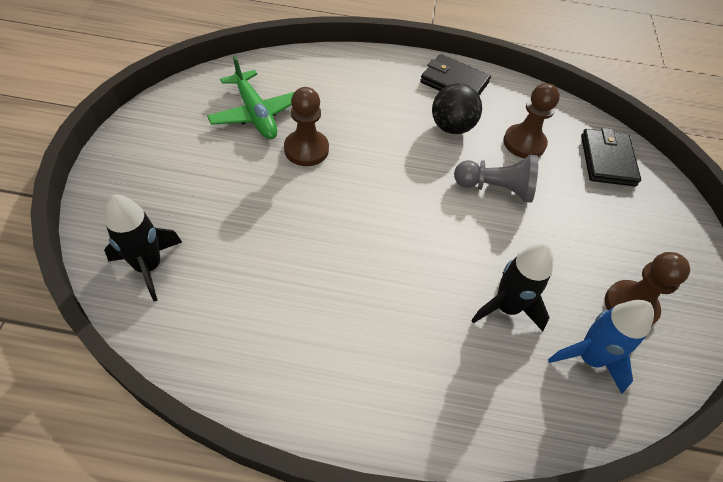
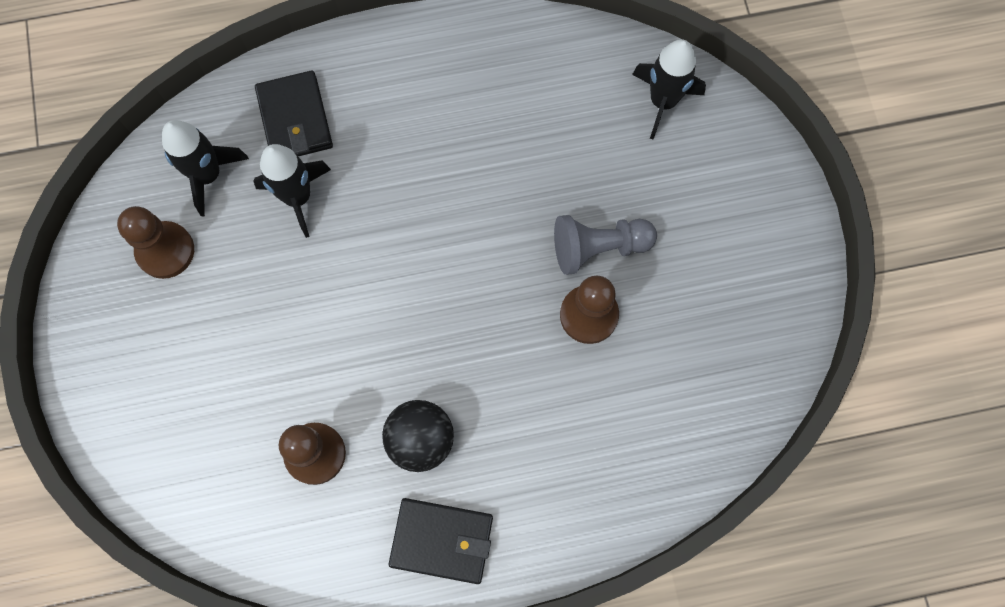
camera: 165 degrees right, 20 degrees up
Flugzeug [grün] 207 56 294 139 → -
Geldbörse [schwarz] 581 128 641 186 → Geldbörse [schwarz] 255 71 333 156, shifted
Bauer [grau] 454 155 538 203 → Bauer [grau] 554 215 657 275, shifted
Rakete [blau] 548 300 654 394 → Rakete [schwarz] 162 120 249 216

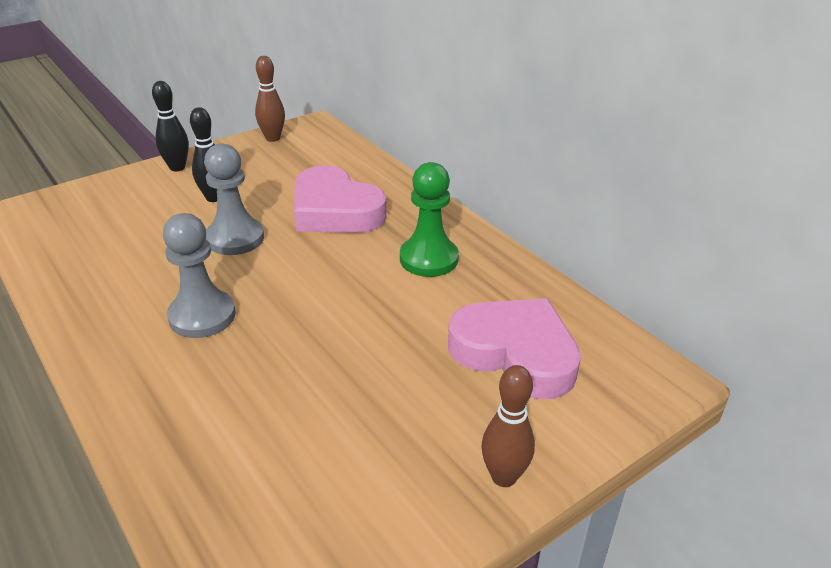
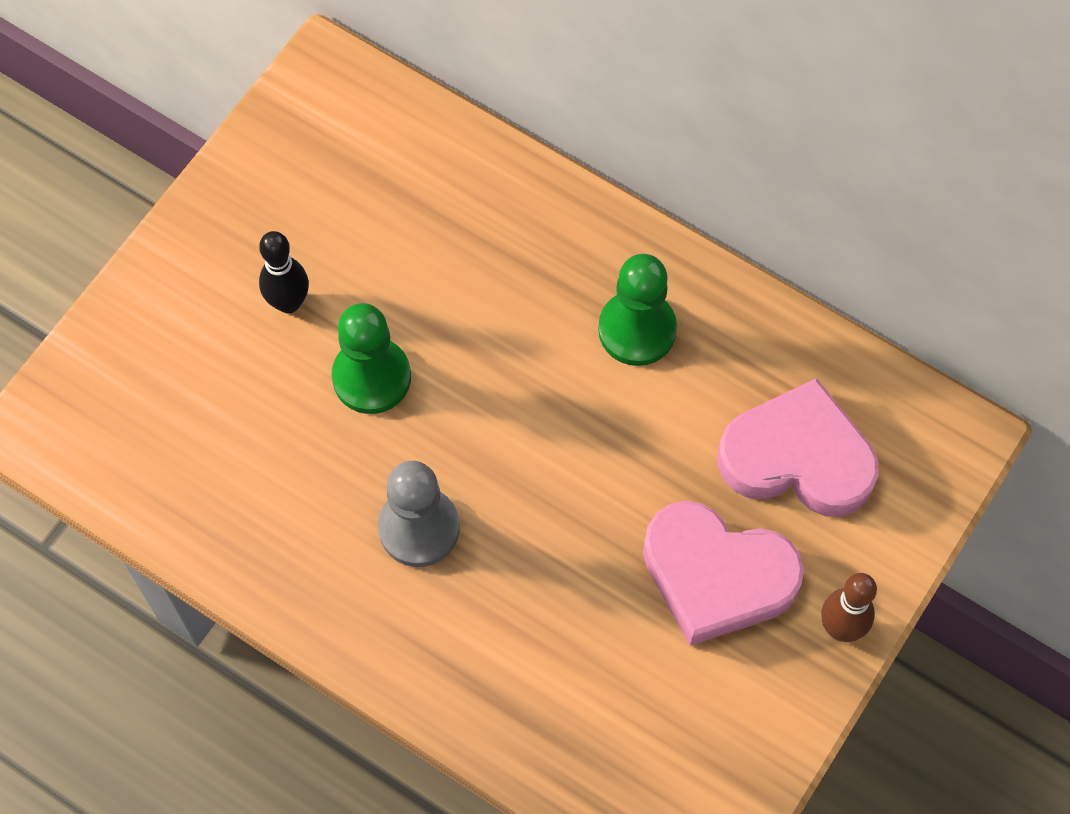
camera: 20 degrees left, 30 degrees up
Bowlingkegel [braun] 255 56 285 142 → -
Bowlingkegel [schwarz] 152 81 189 172 → -
Bauer [grau] 204 143 264 255 → Bauer [grün] 332 303 411 414
Herz [rosa] 294 165 387 233 → Herz [rosa] 643 501 804 646, shifted

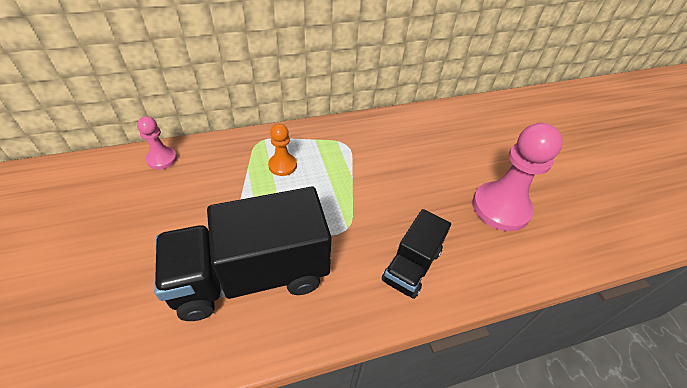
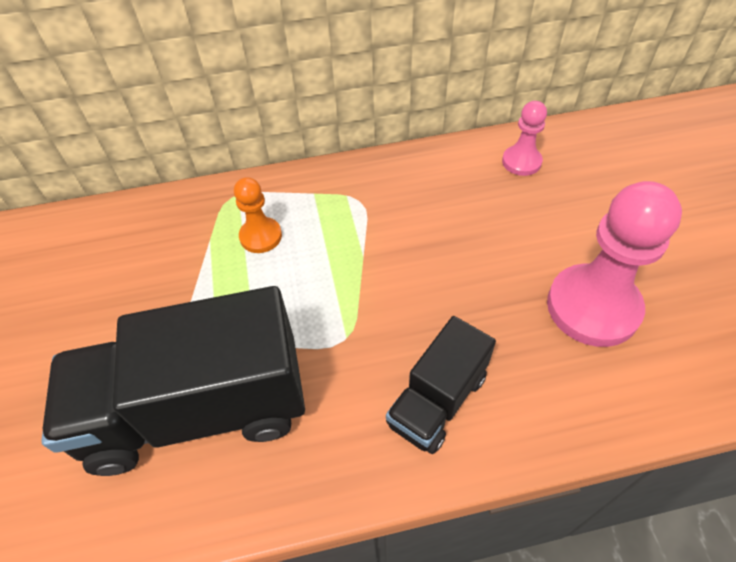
camera: 10 degrees right, 5 degrees up
Bauer [rosa] 137 116 177 170 → Bauer [rosa] 502 101 547 176, shifted

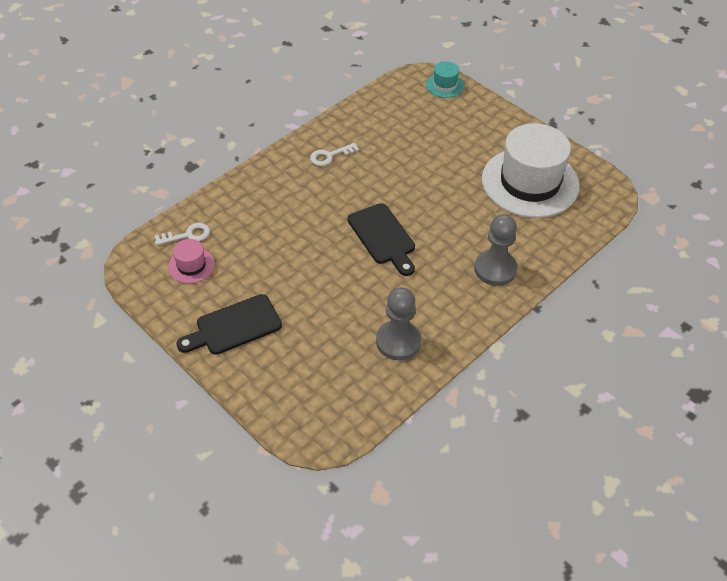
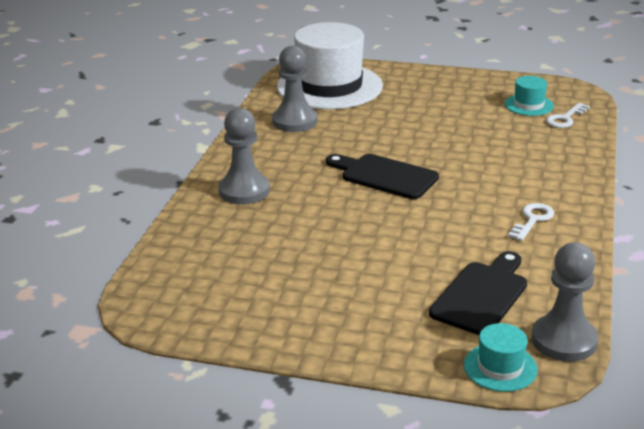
camera: 150 degrees right, 20 degrees down
Hut [weiß] 482 123 580 218 → Hut [weiß] 277 22 383 109, shifted
Hut [rosa] 168 239 215 283 → Hut [türkis] 505 76 554 116
Schneidebrett [schwarz] 176 294 282 355 → Schneidebrett [schwarz] 429 251 527 335, shifted
- → Bauer [grau] 531 243 598 361

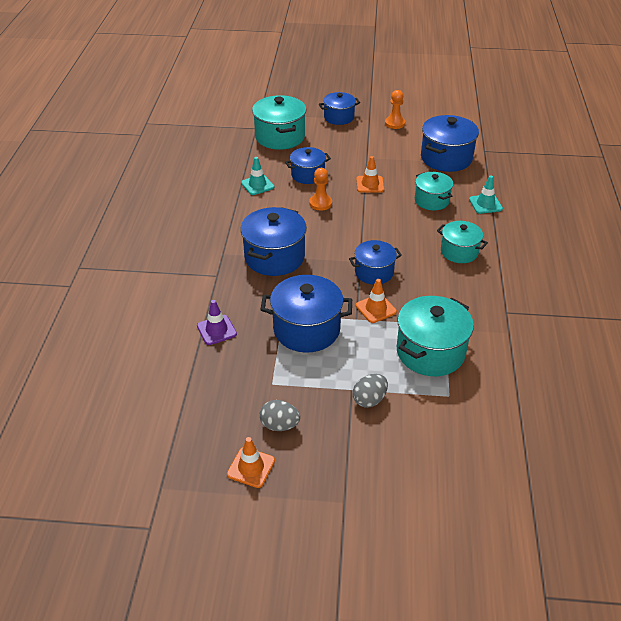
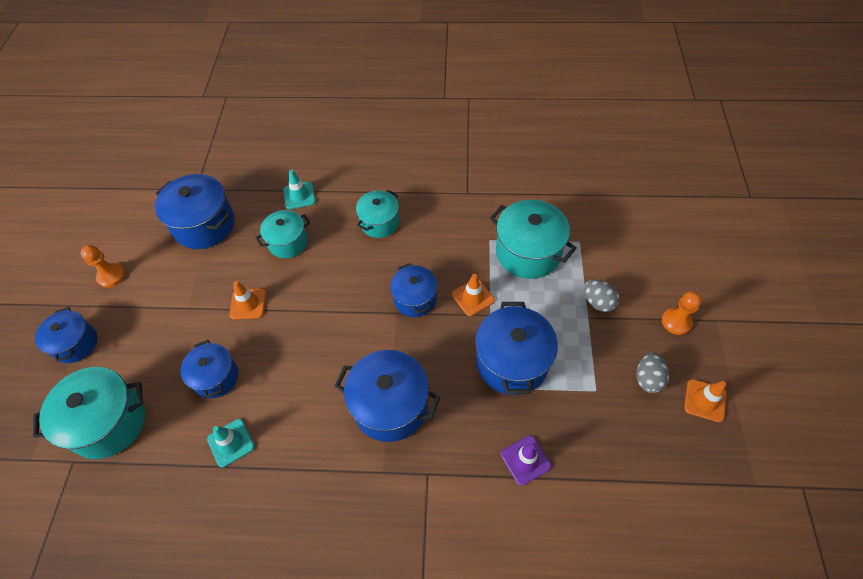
camera: 90 degrees left, 15 degrees up
Bauer [orange] 309 168 332 210 → Bauer [orange] 662 291 702 335, shifted

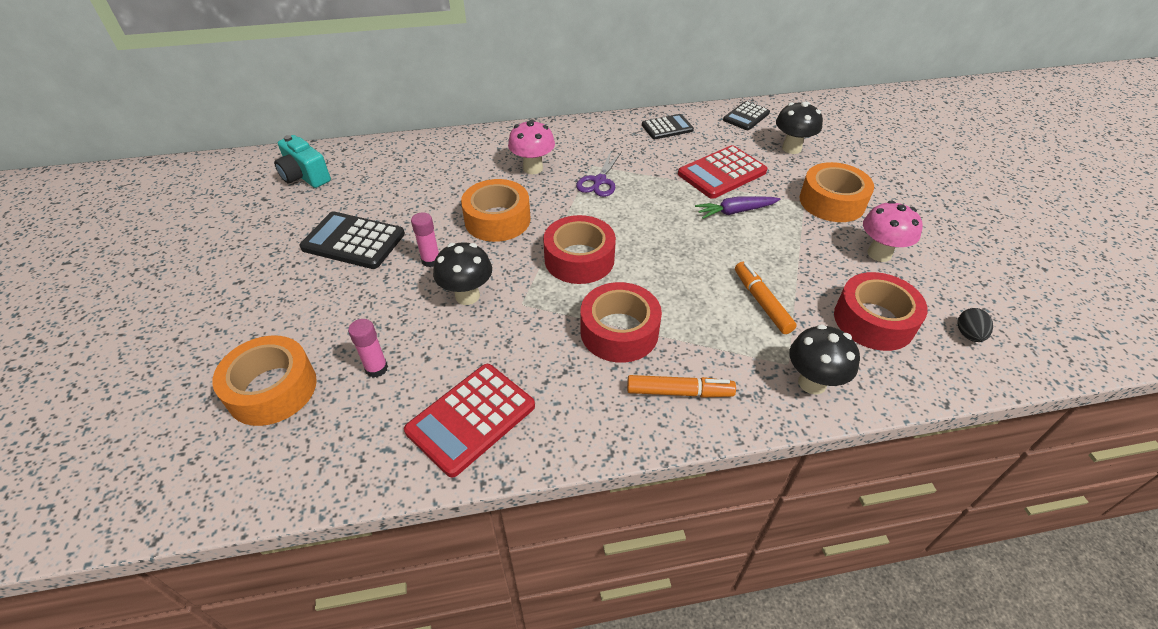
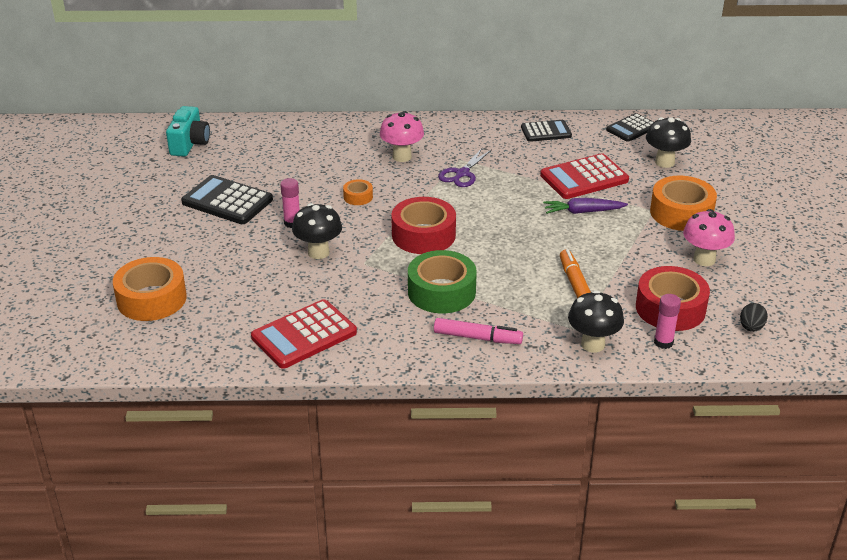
camera: 10 degrees right, 10 degrees down
Kamera [türkis] 274 135 331 188 → Kamera [türkis] 166 106 210 156, 135 degrees counterclockwise
Klebeband [orange] 461 179 530 242 → Klebeband [orange] 343 179 373 205, x0.48
Klebeband [rot] 580 282 662 363 → Klebeband [grün] 408 250 477 313
Klebestift [rosa] 348 319 388 378 → Klebestift [rosa] 654 294 681 349, shifted
Filzstift [orange] 627 375 736 398 → Filzstift [rosa] 434 318 523 344

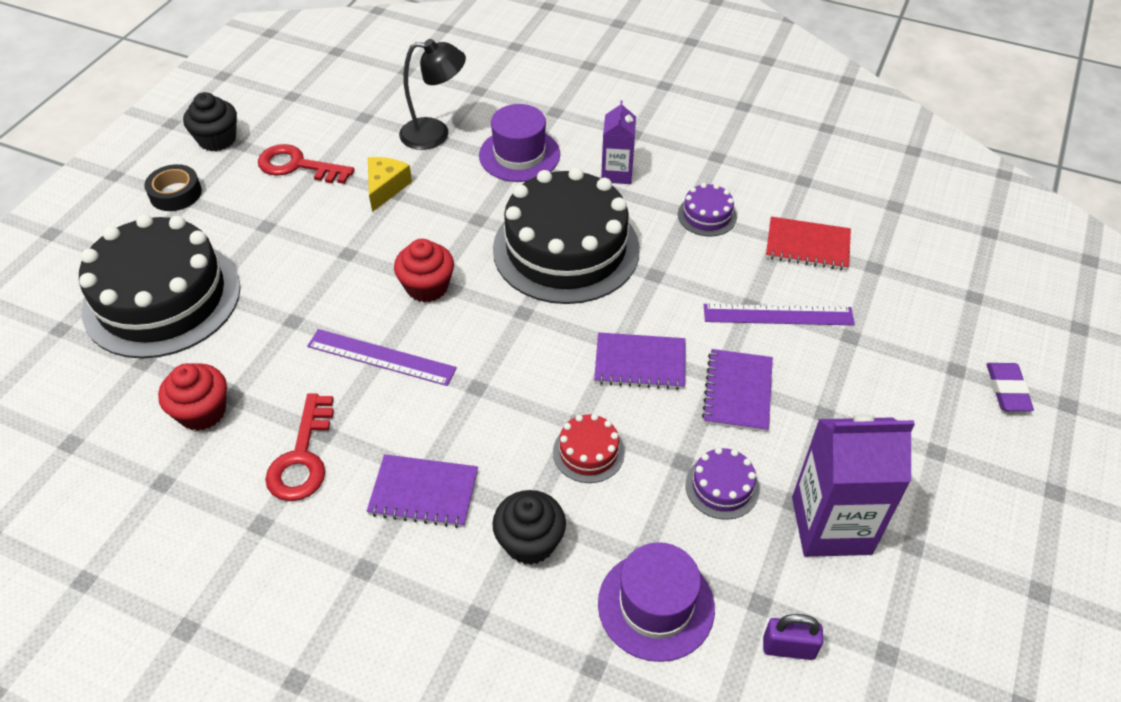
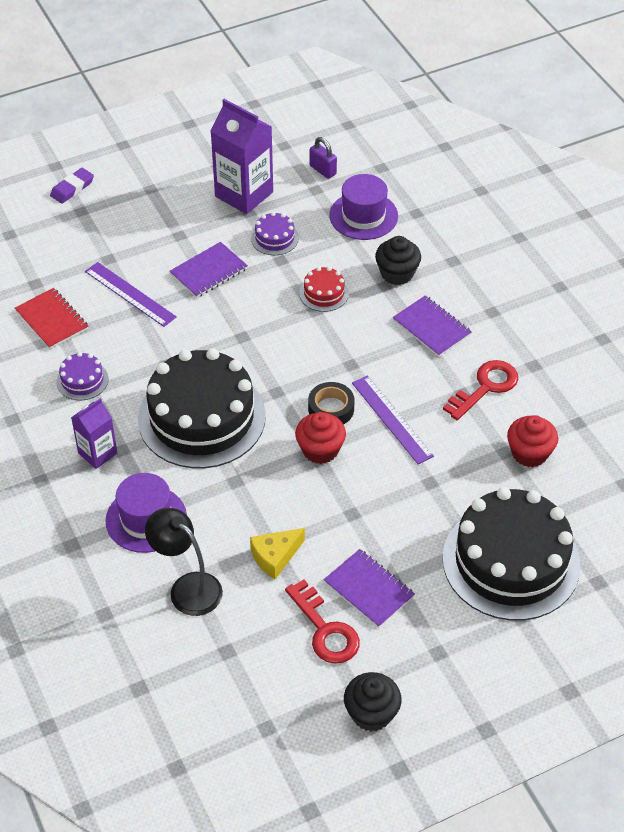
camera: 140 degrees left, 0 degrees up
Klebeband [schwarz] 144 164 202 211 → Klebeband [schwarz] 308 382 354 424, shifted
Notizbuch [lila] 594 332 686 390 → Notizbuch [lila] 324 549 415 628, shifted

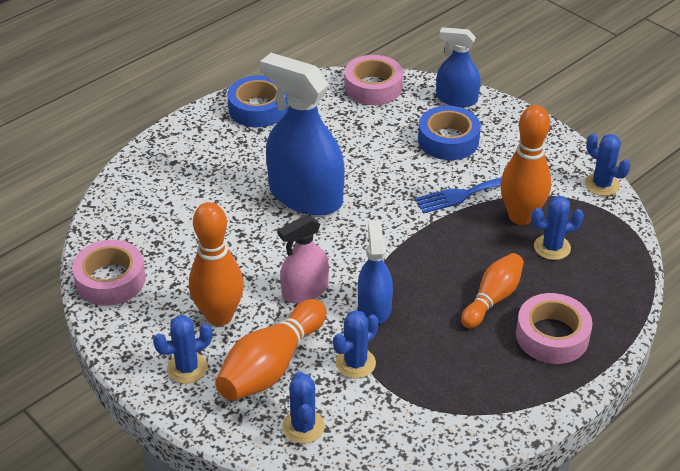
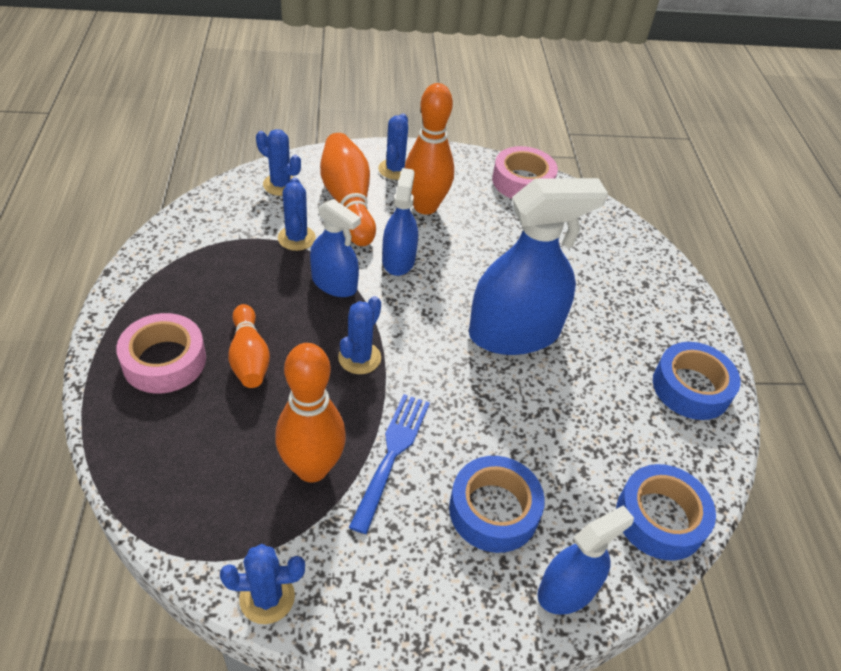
camera: 125 degrees right, 5 degrees up
Klebeband [rosa] 344 55 403 105 → Klebeband [blau] 616 464 716 561
Kaktus [blau] 531 196 584 260 → Kaktus [blau] 338 296 381 374, shifted
Sprühflasche [rosa] 278 215 329 303 → Sprühflasche [blau] 382 168 418 276

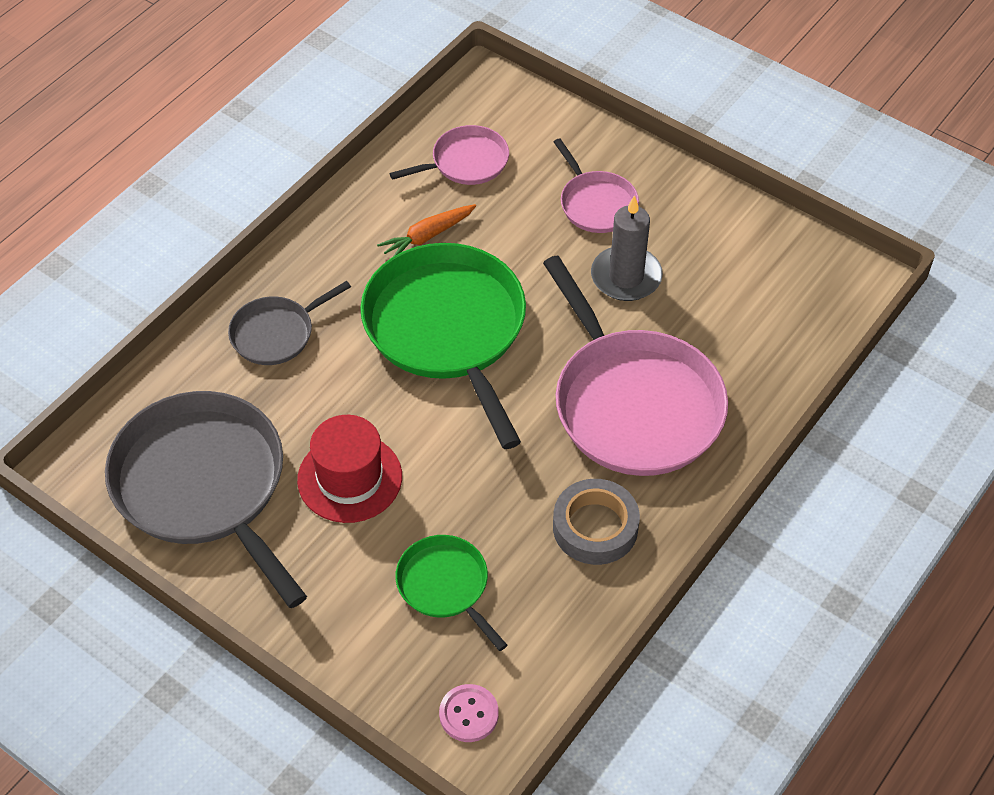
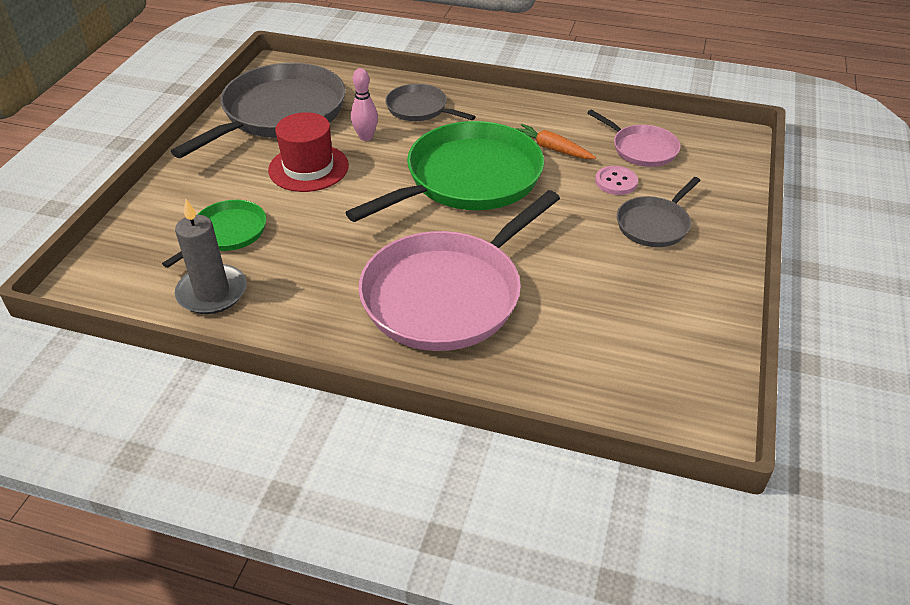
camera: 70 degrees right, 10 degrees down
Pfanne [rosa] 554 138 639 233 → Pfanne [grau] 617 177 701 247
Kerze [grau] 591 195 663 301 → Kerze [grau] 175 199 247 314, shifted
Klebeband [grau] 553 479 640 565 → -
Knopf [rosa] 439 684 499 742 → Knopf [rosa] 595 166 638 195, shifted
- → Bowlingkegel [rosa] 351 68 378 141

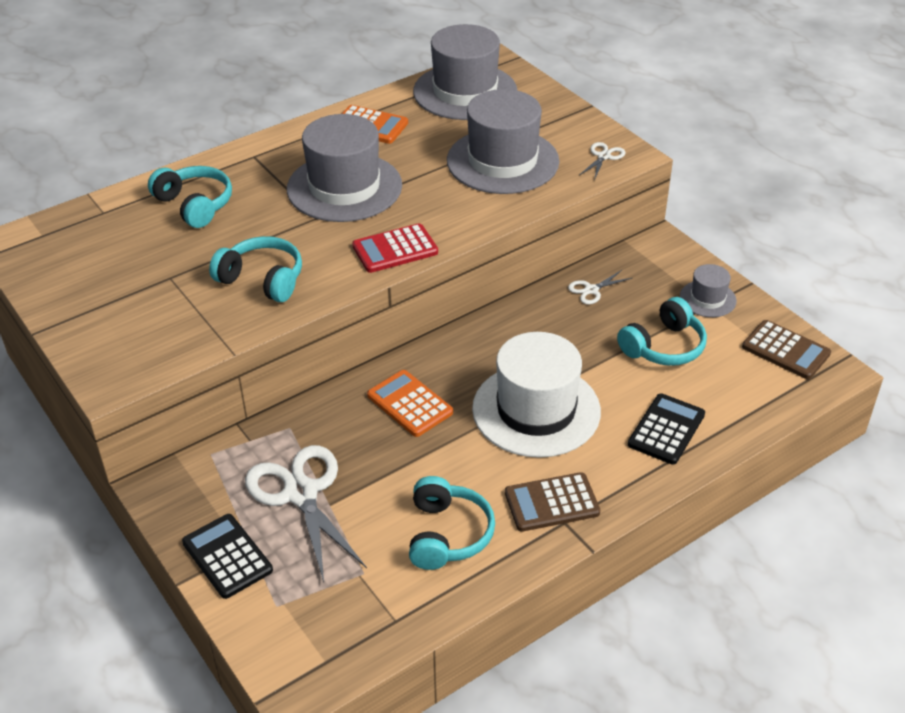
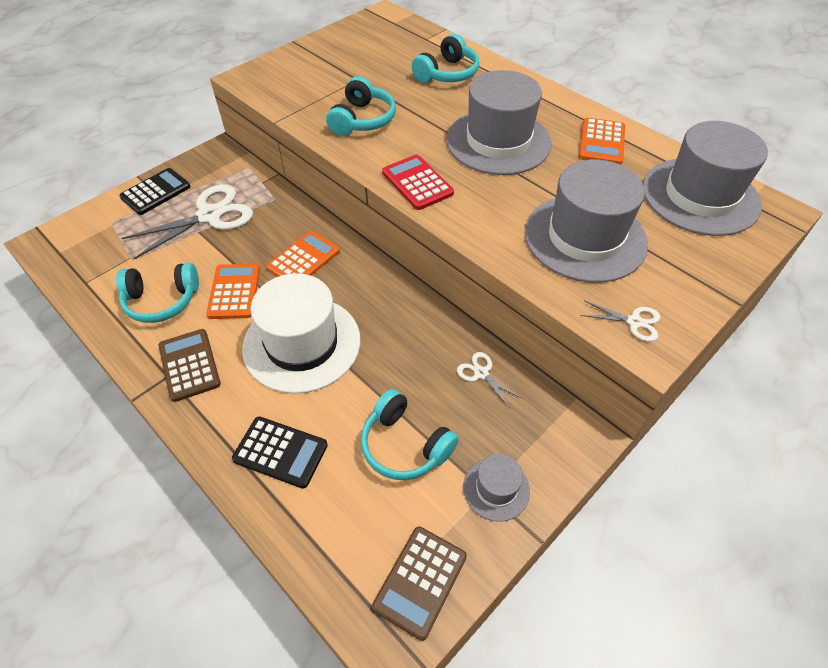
camera: 80 degrees right, 10 degrees up
- → Taschenrechner [orange] 206 264 260 319

